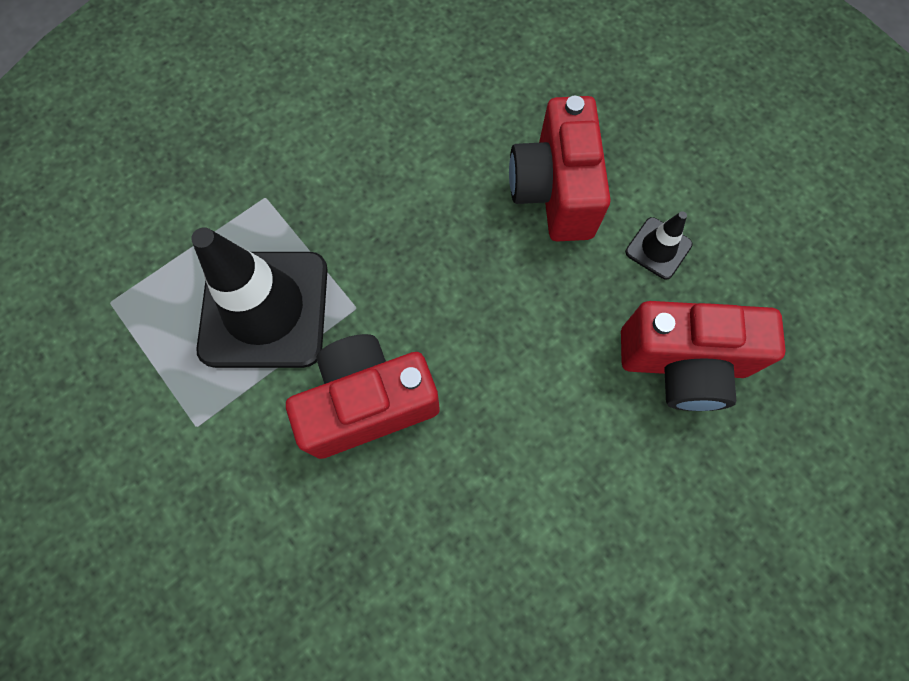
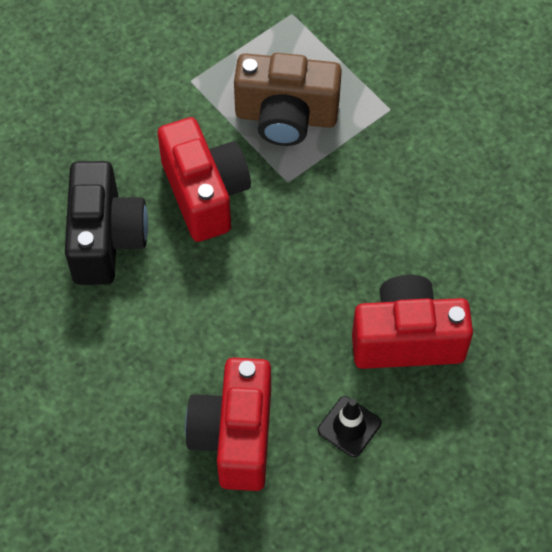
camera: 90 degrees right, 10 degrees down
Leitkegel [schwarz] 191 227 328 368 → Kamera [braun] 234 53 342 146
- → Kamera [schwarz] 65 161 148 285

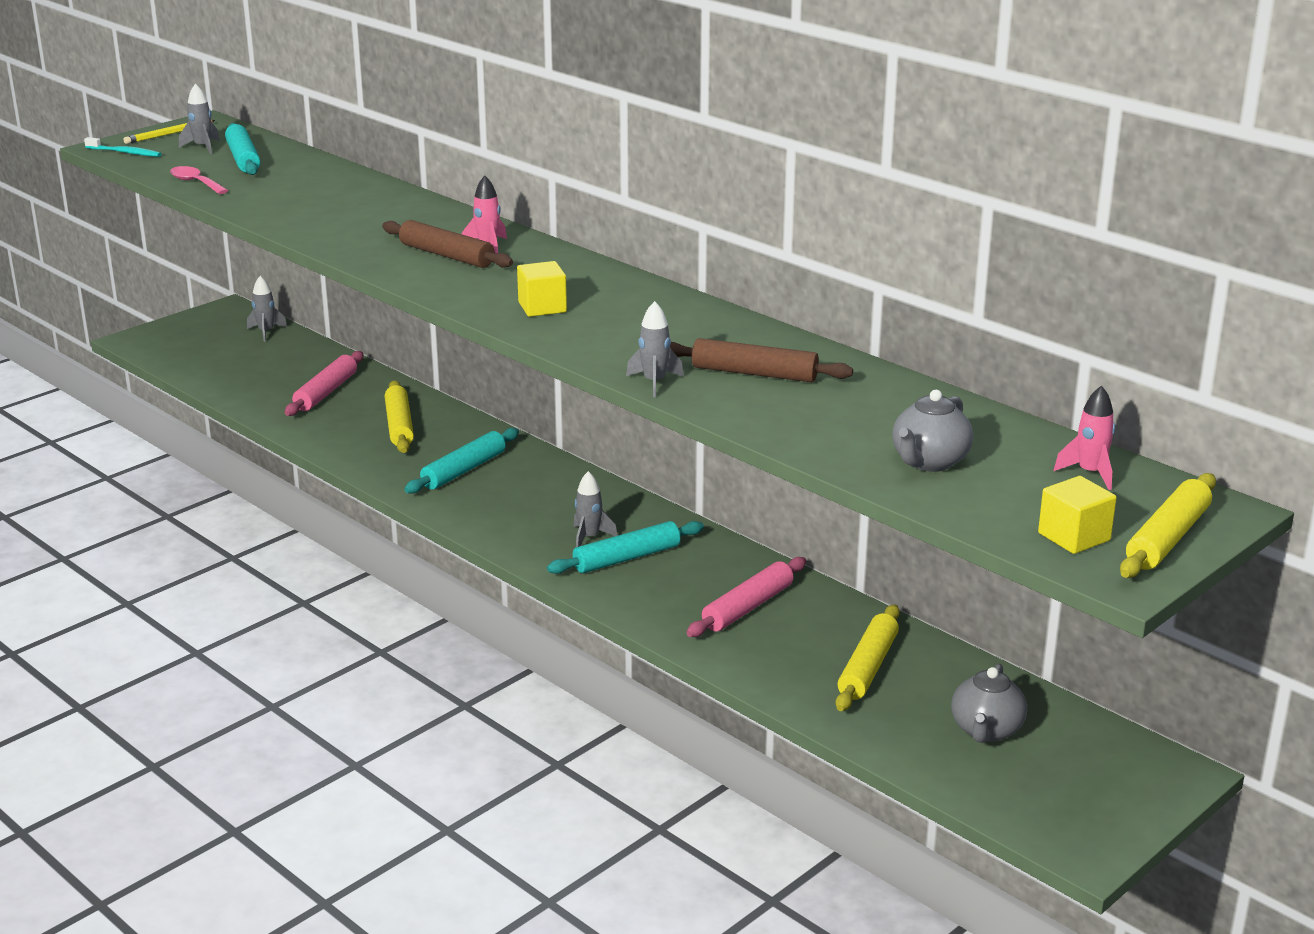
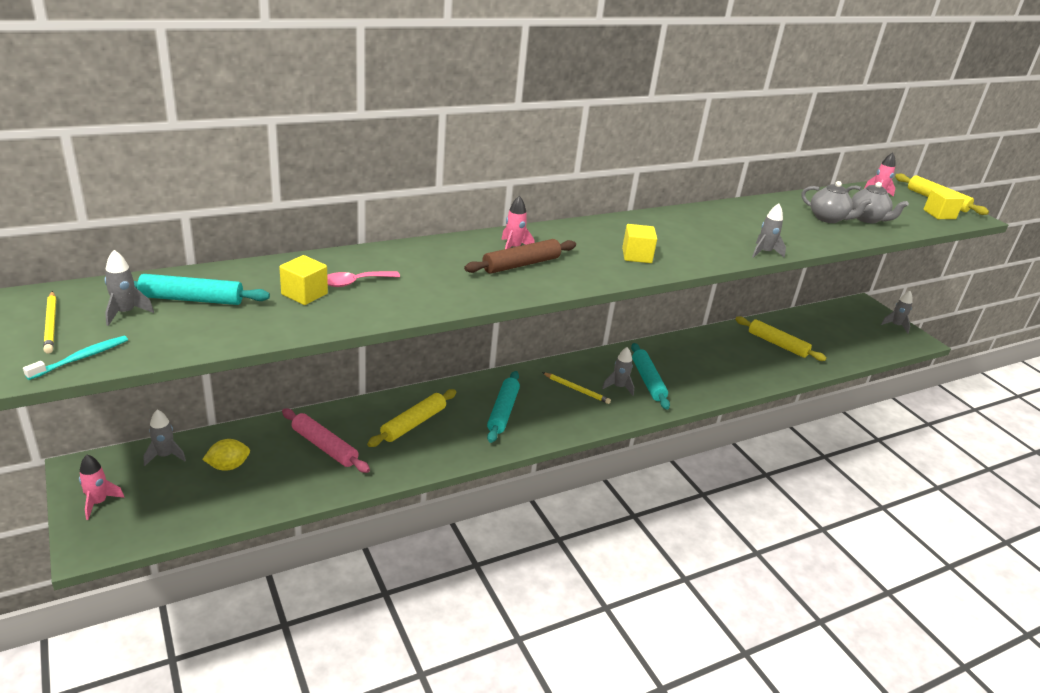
camera: 75 degrees left, 5 degrees up
Löffel [rosa] 170 166 228 194 → Löffel [rosa] 327 271 400 287, shifted
Nudelholz [braun] 670 338 853 382 → -
Nudelholz [gelb] 385 380 414 453 → Nudelholz [gelb] 367 389 456 447, 60 degrees counterclockwise
Nudelholz [türkis] 405 428 519 494 → Nudelholz [türkis] 487 371 520 443, 45 degrees clockwise
Nudelholz [rosa] 687 557 806 637 → -
Teekanne [grau] 951 664 1027 743 → Teekanne [grau] 802 181 872 223, shifted
- → Kubus [gelb] 279 255 328 305
- → Rakete [grau] 881 291 913 334
- → Bleistift [gelb] 542 372 611 404
- → Zitrone [gelb] 202 439 250 471
- → Rakete [rosa] 79 455 125 520

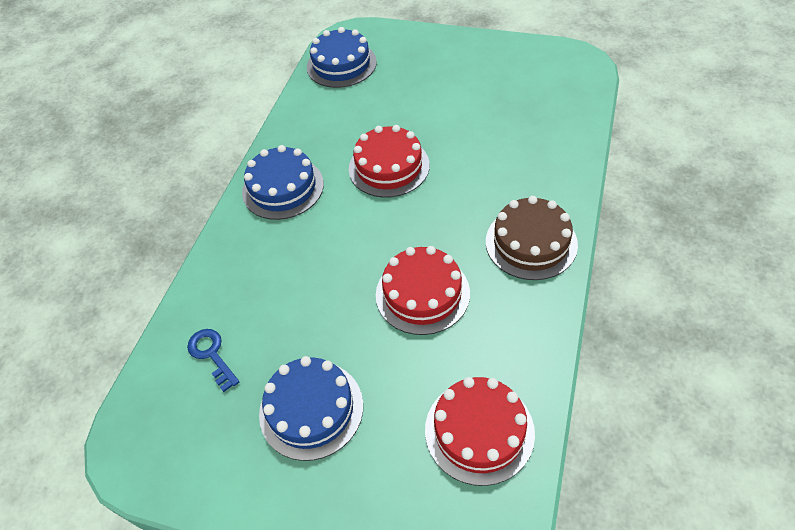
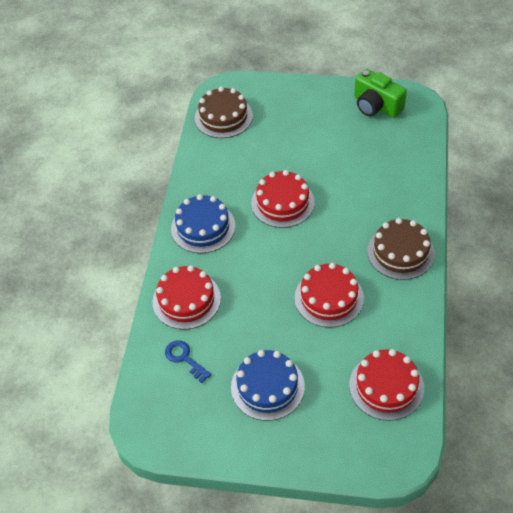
camera: 10 degrees left, 0 degrees up
Kuchen [blau] 307 27 377 88 → Kuchen [braun] 195 87 253 138
- → Kamera [grün] 354 69 407 118
- → Kuchen [rot] 153 265 221 330

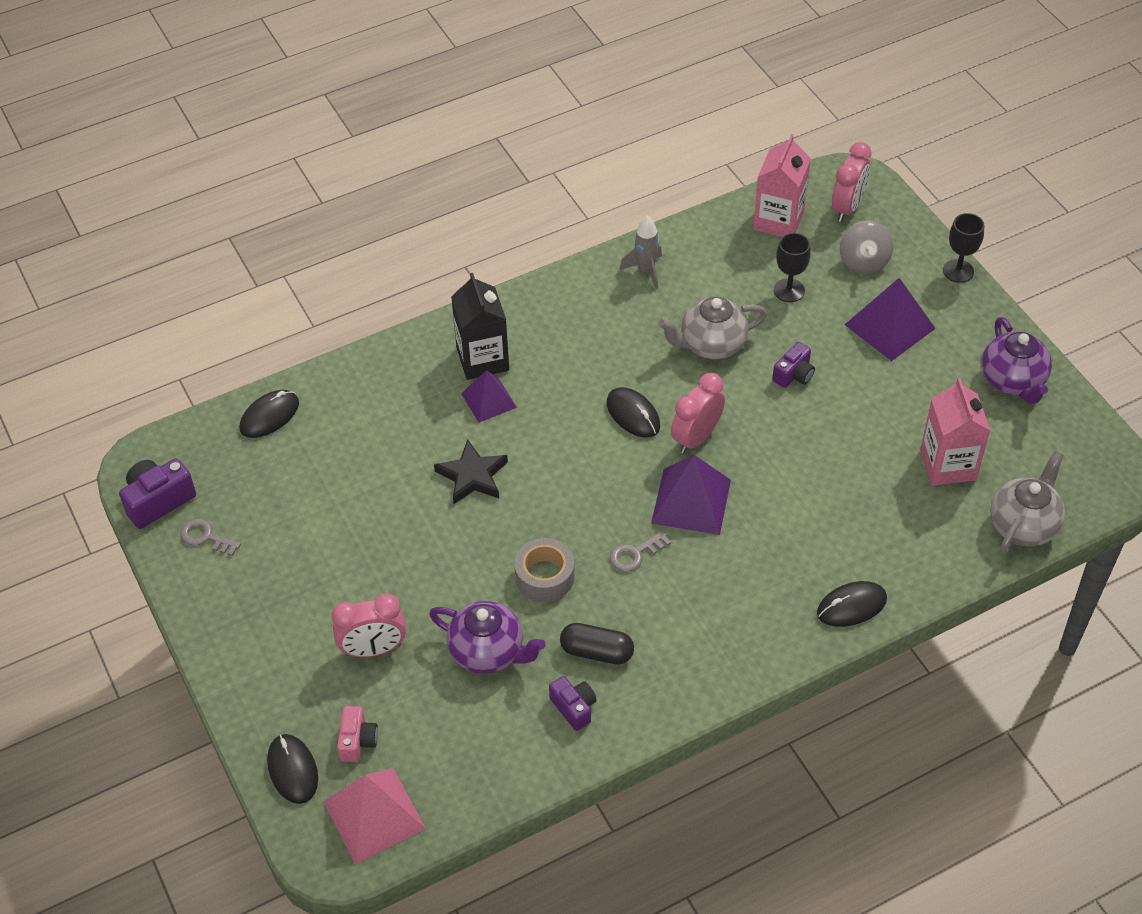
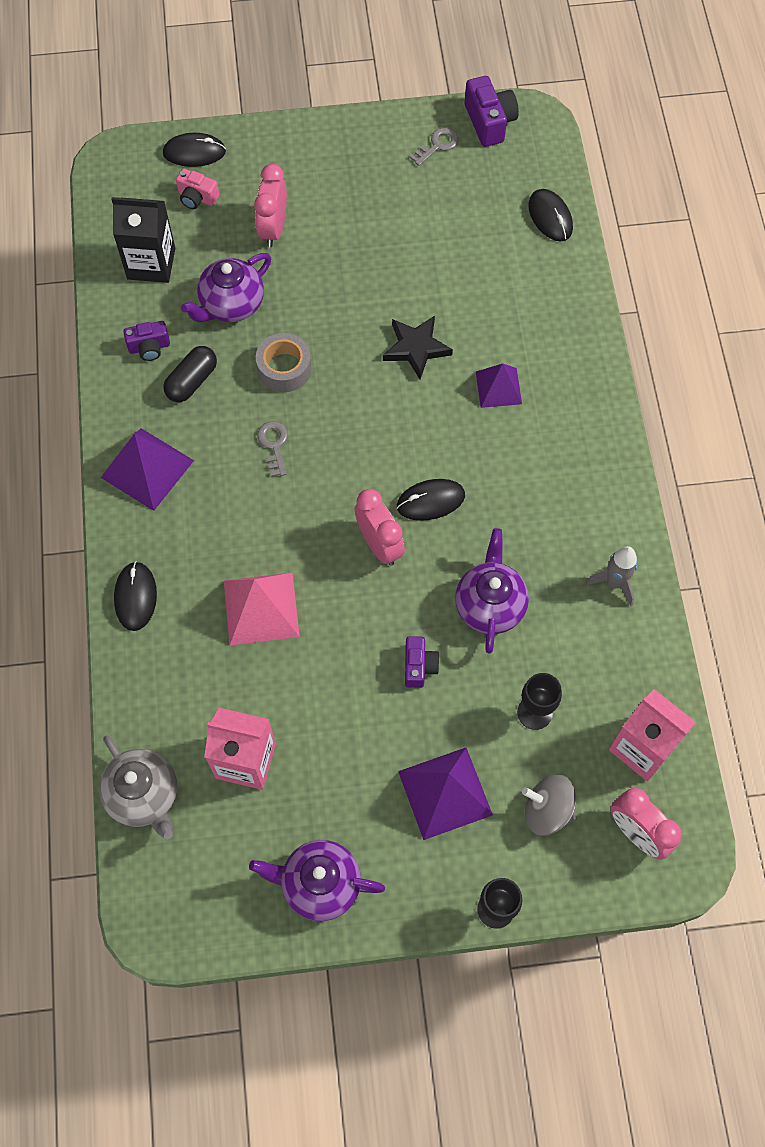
camera: 110 degrees right, 15 degrees up
Getränkekarton [schwarz] 451 273 509 380 → Getränkekarton [schwarz] 111 197 175 283, shifted
Teekanne [grau] 658 297 767 359 → Teekanne [lila] 455 528 529 653
Kamera [lila] 772 342 815 388 → Kamera [lila] 405 636 440 688, 150 degrees counterclockwise
Pyramide [lila] 651 455 731 535 → Pyramide [lila] 101 428 194 511, shifted
Pyramide [rosa] 323 768 426 864 → Pyramide [rosa] 224 573 300 645, shifted

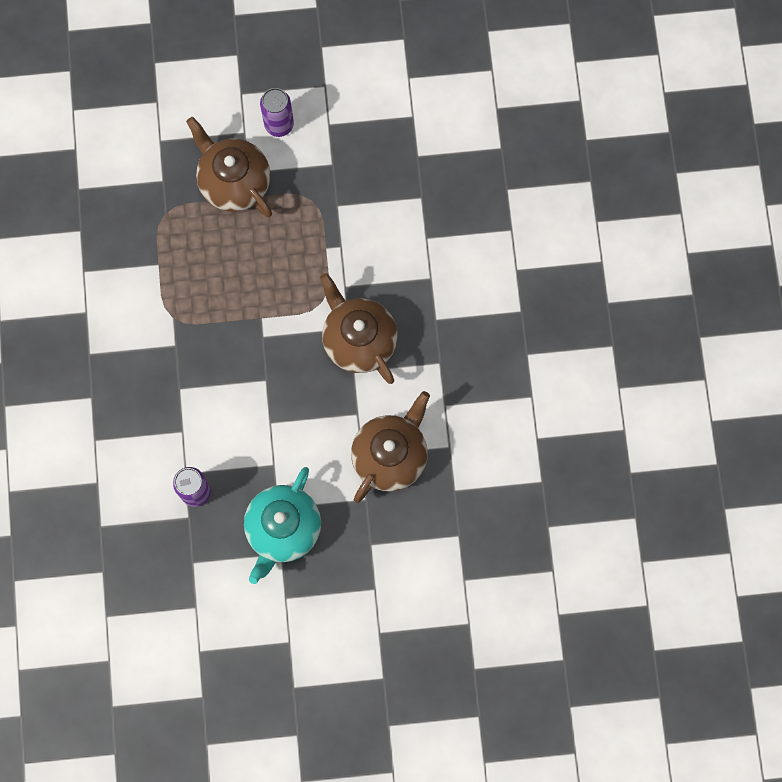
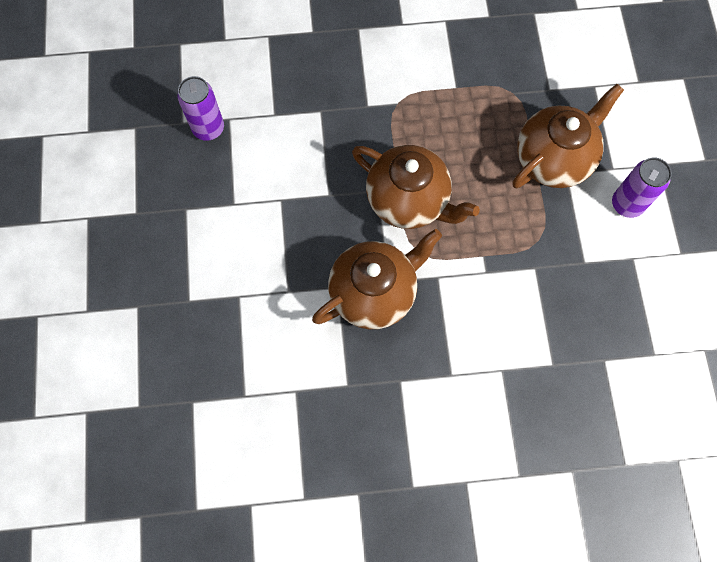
camera: 90 degrees right, 5 degrees down
Teekanne [braun] 351 391 430 503 → Teekanne [braun] 352 145 480 229, shifted
Teekanne [türkis] 244 467 321 584 → -

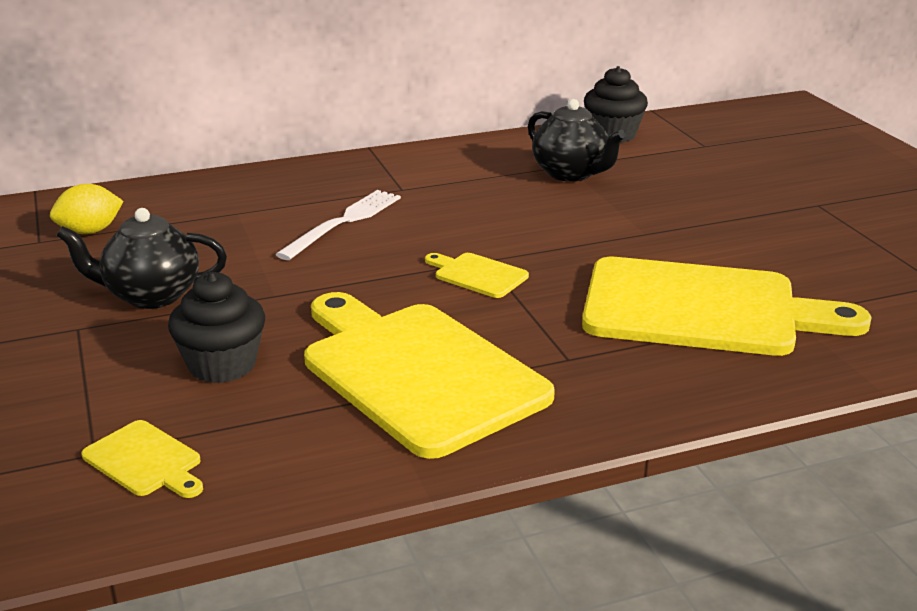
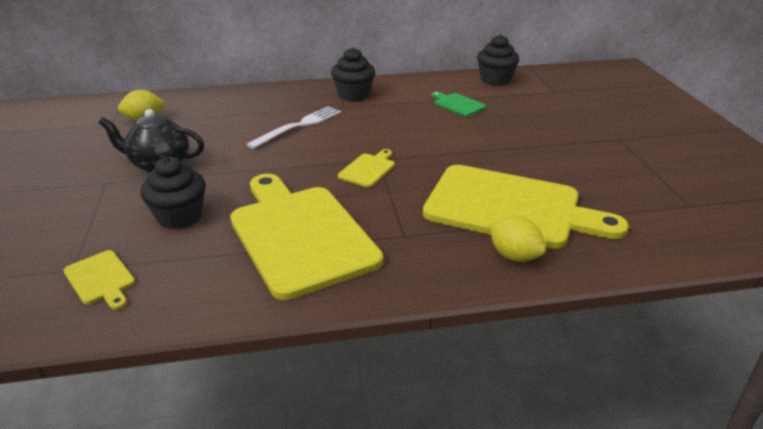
camera: 10 degrees right, 5 degrees up
Teekanne [schwarz] 528 99 626 182 → Schneidebrett [grün] 431 92 486 117
Schneidebrett [gelb] 425 253 529 298 → Schneidebrett [gelb] 338 149 395 187, 75 degrees clockwise
- → Muffin [schwarz] 331 48 375 101
- → Zitrone [gelb] 489 216 546 262

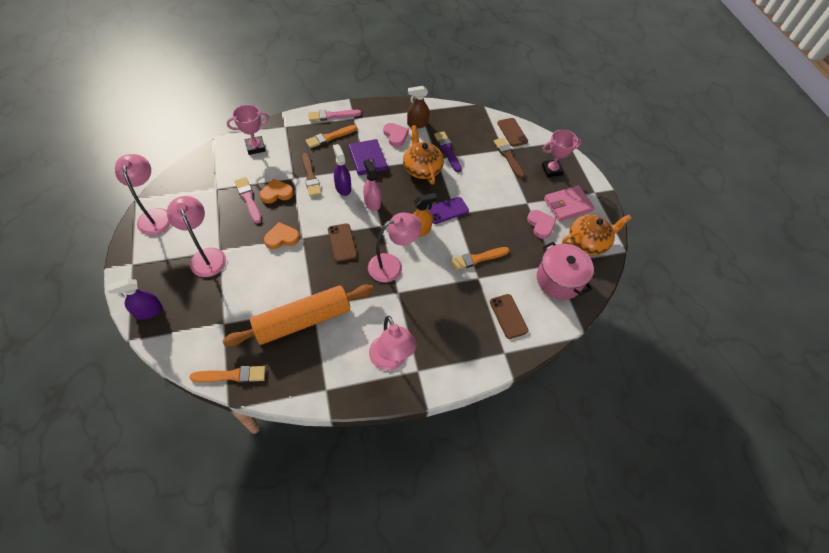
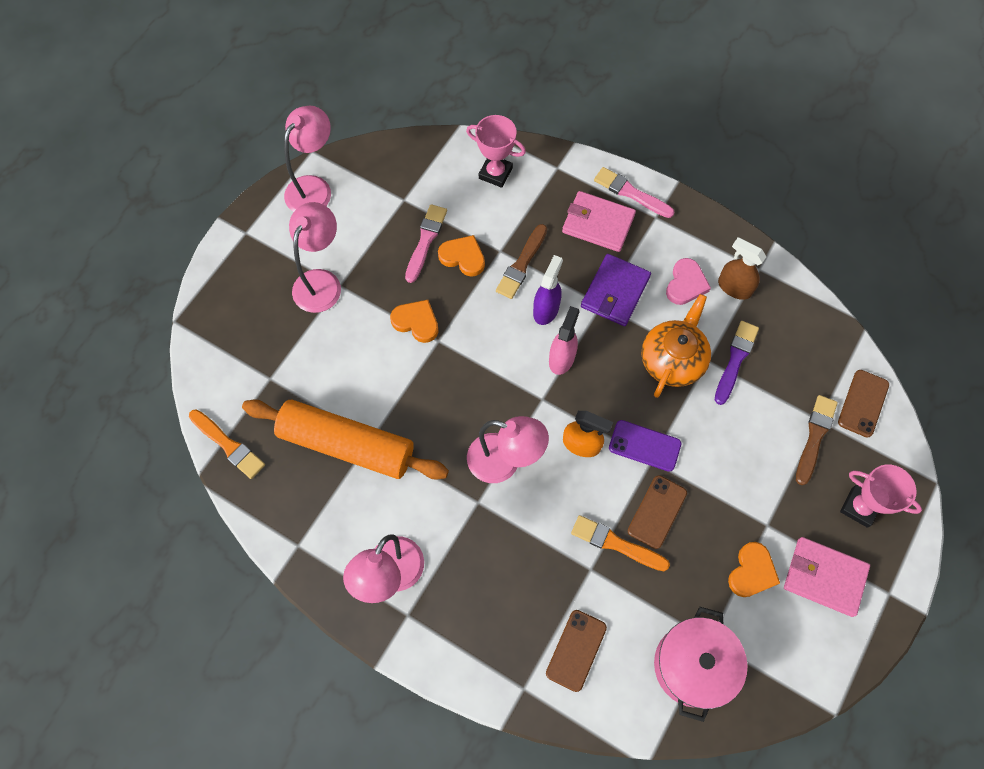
camera: 50 degrees right, 10 degrees up
Pinsel [orange] 305 125 357 148 → Geldbörse [rosa] 562 191 636 252
Herz [rosa] 527 210 556 239 → Herz [orange] 728 542 780 597
Teekanne [orange] 562 215 632 255 → -
Handy [braun] 328 223 357 262 → Handy [braun] 628 475 687 549, shifted
Sprühflasche [lila] 107 279 163 320 → -

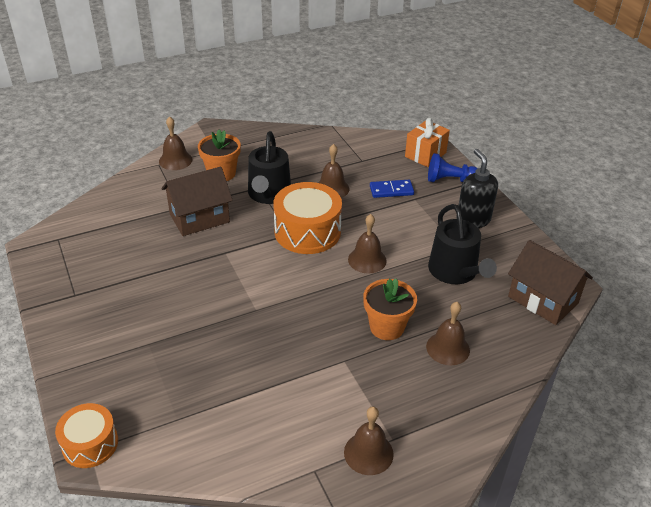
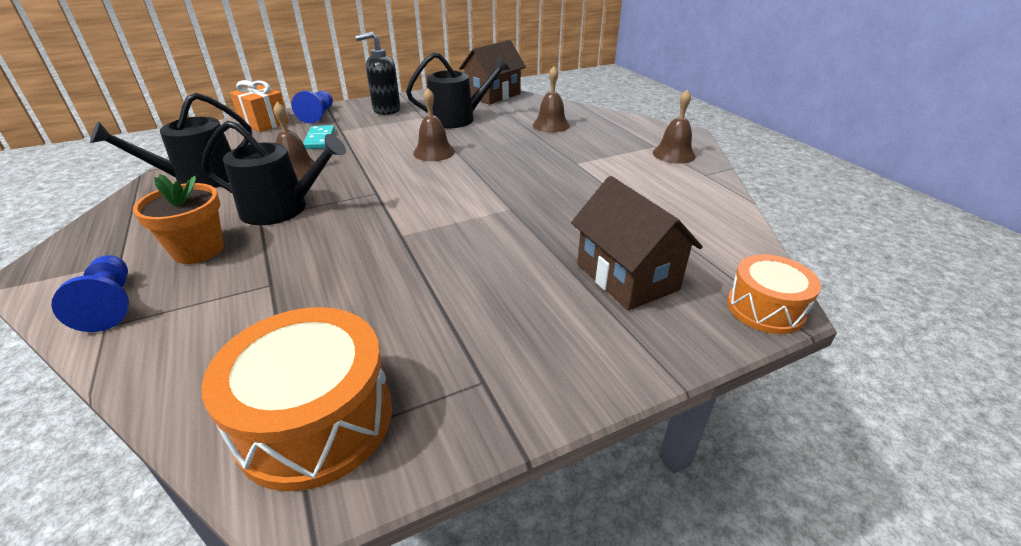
camera: 90 degrees left, 5 degrees down
Glocke [braun] 159 116 193 170 → Bauer [blau] 51 255 129 332
Haus [braun] 162 167 233 236 → Haus [braun] 571 176 703 310, shifted
Dominostein [blau] 370 180 414 198 → Dominostein [türkis] 303 125 335 149
Trommel [orange] 273 182 342 254 → Trommel [orange] 201 307 392 491, shifted
Blumentopf [orange] 363 278 417 340 → -
- → Gießkanne [schwarz] 90 93 252 188

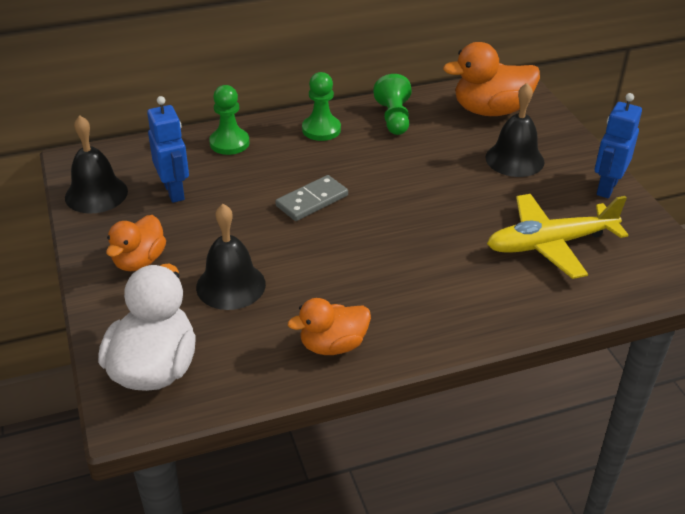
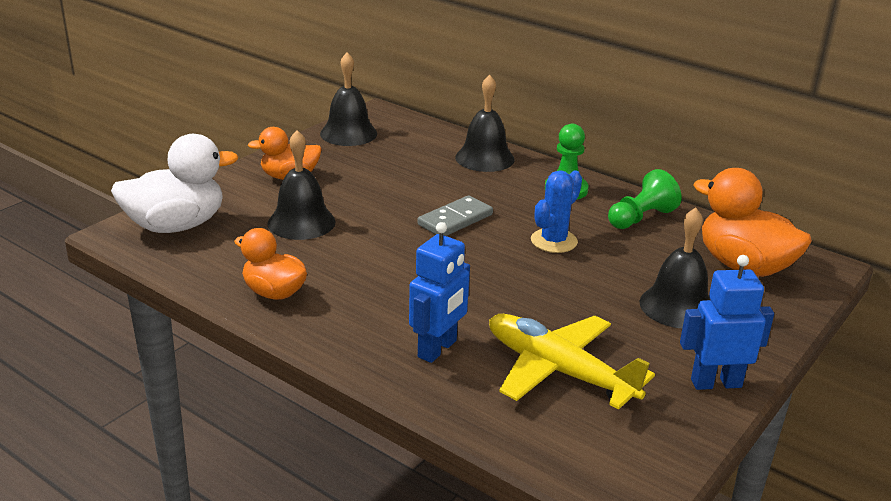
camera: 55 degrees right, 10 degrees down
Bauer [grün] 209 85 250 155 → Glocke [schwarz] 455 75 515 172
Roboter [blau] 147 96 189 203 → Roboter [blau] 409 222 470 363, shifted
Dominostein [grau] 275 175 348 221 → Dominostein [grau] 417 195 493 236, 60 degrees counterclockwise
- → Kaktus [blau] 531 170 582 253

